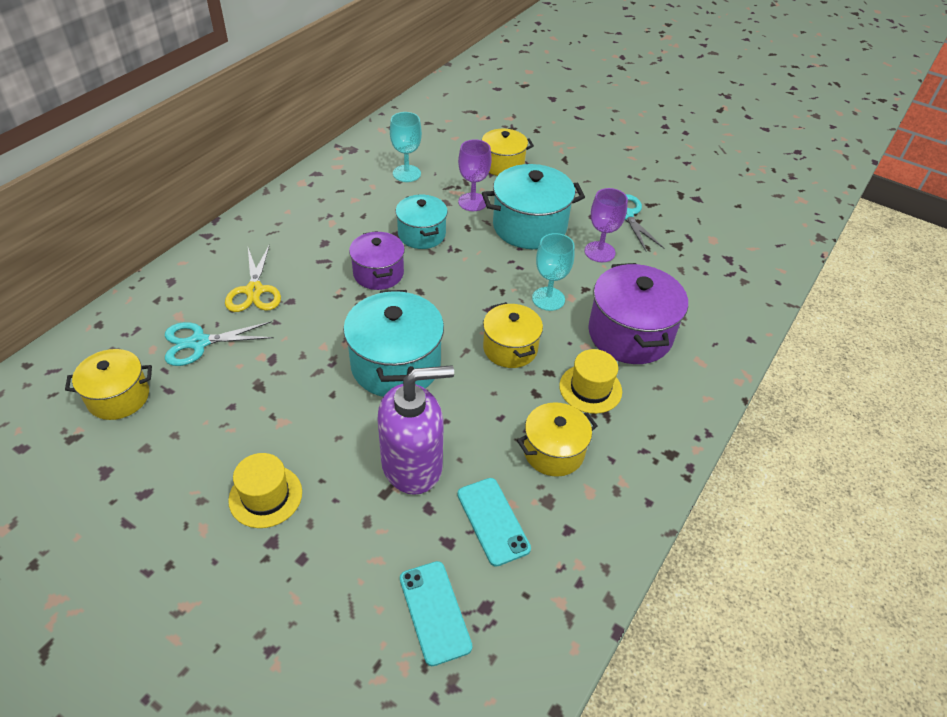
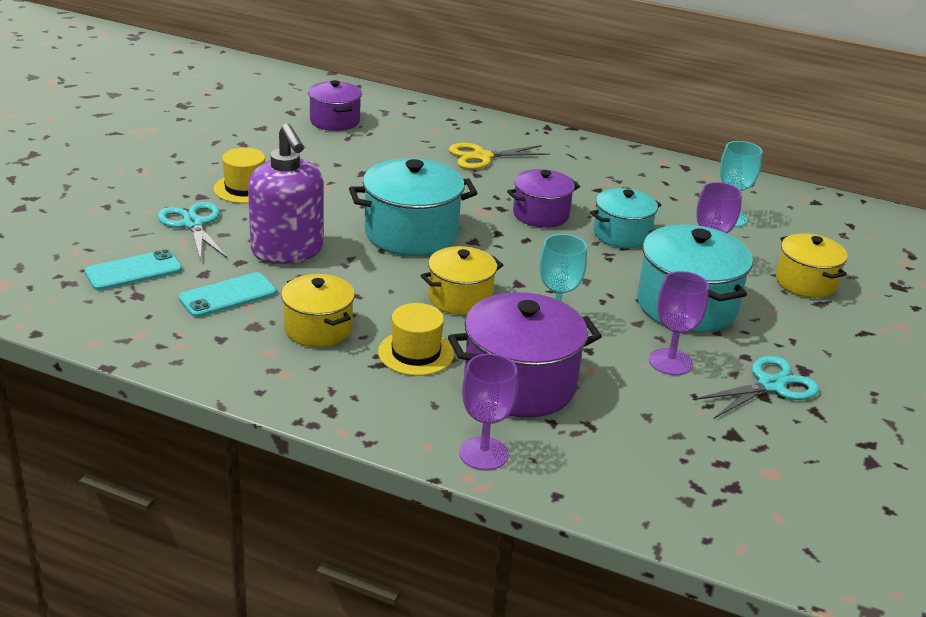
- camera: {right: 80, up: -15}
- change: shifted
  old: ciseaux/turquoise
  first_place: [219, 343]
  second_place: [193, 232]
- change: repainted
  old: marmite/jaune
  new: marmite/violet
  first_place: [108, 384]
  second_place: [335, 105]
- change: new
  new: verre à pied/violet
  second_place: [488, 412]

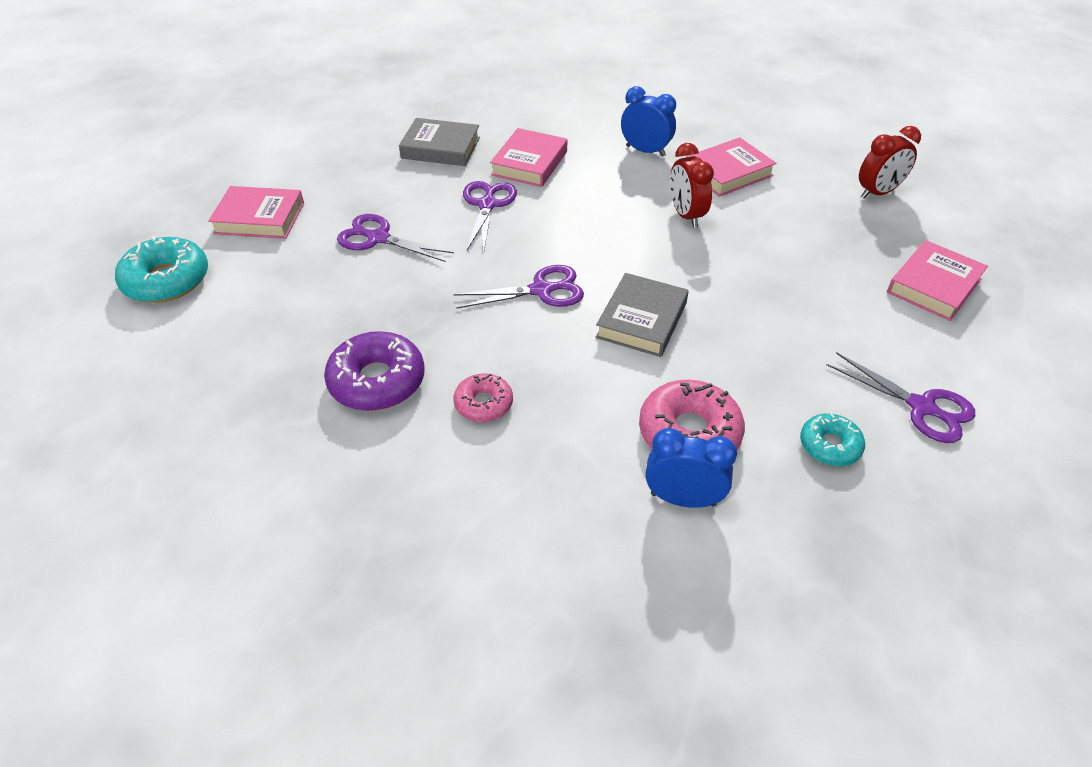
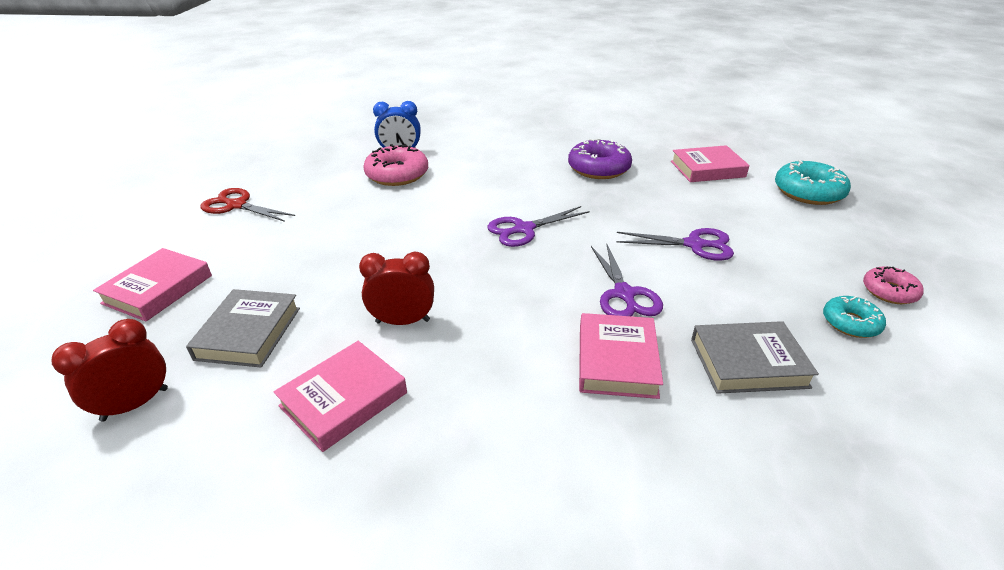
- camera: {right: 165, up: -10}
- change: gone
  old: réveil/bleu
  first_place: [648, 121]
- change: rotated
  old: réveil/rouge
  first_place: [692, 185]
  second_place: [396, 288]
  degrees: -60
- change: shifted
  old: livre/rose
  first_place: [256, 212]
  second_place: [710, 163]
- change: shifted
  old: livre/gris
  first_place: [642, 315]
  second_place: [243, 328]
- change: repainted
  old: ciseaux/violet
  new: ciseaux/rouge
  first_place: [901, 397]
  second_place: [247, 205]
- change: shifted
  old: beignet/rose
  first_place: [483, 397]
  second_place: [893, 285]
- change: shifted
  old: beignet/turquoise
  first_place: [832, 439]
  second_place: [854, 317]

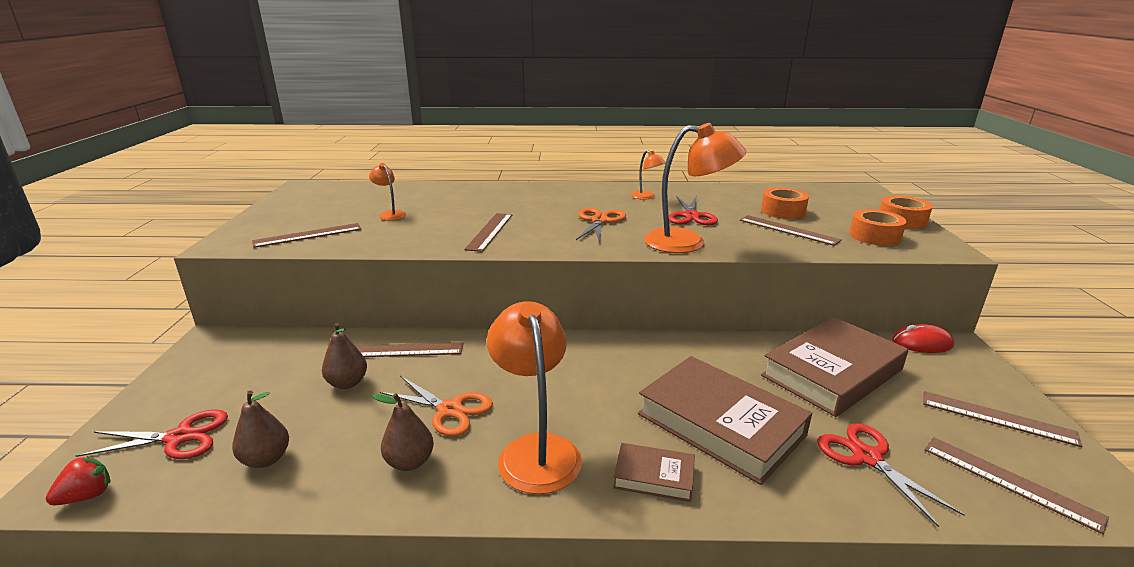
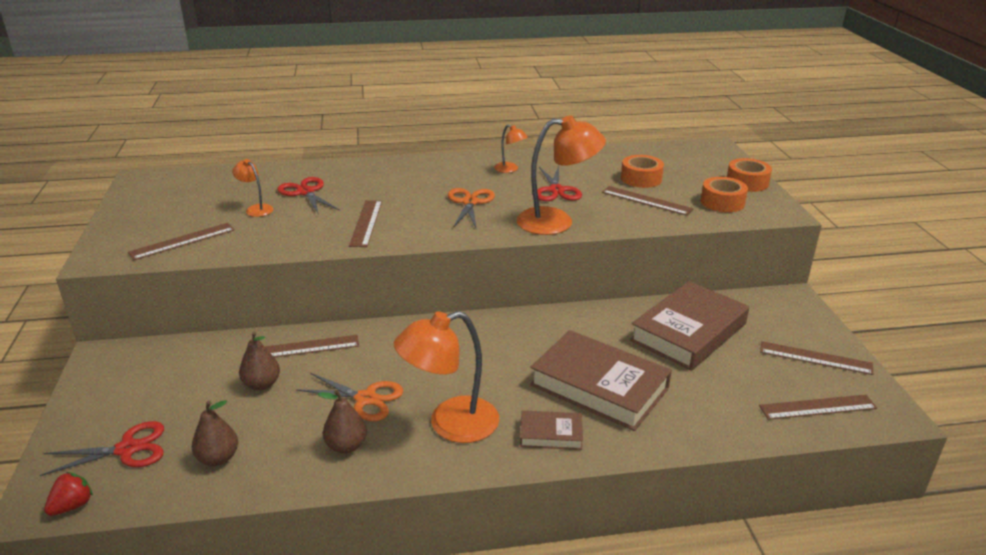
- camera: {right: -10, up: 5}
- change: rotated
  old: lampe/orange
  first_place: [534, 397]
  second_place: [446, 377]
  degrees: -90
- change: gone
  old: souris/rouge
  first_place: [923, 338]
- change: shifted
  old: ciseaux/rouge
  first_place: [891, 475]
  second_place: [308, 196]
- change: rotated
  old: règle/marron
  first_place: [1017, 485]
  second_place: [818, 407]
  degrees: -45

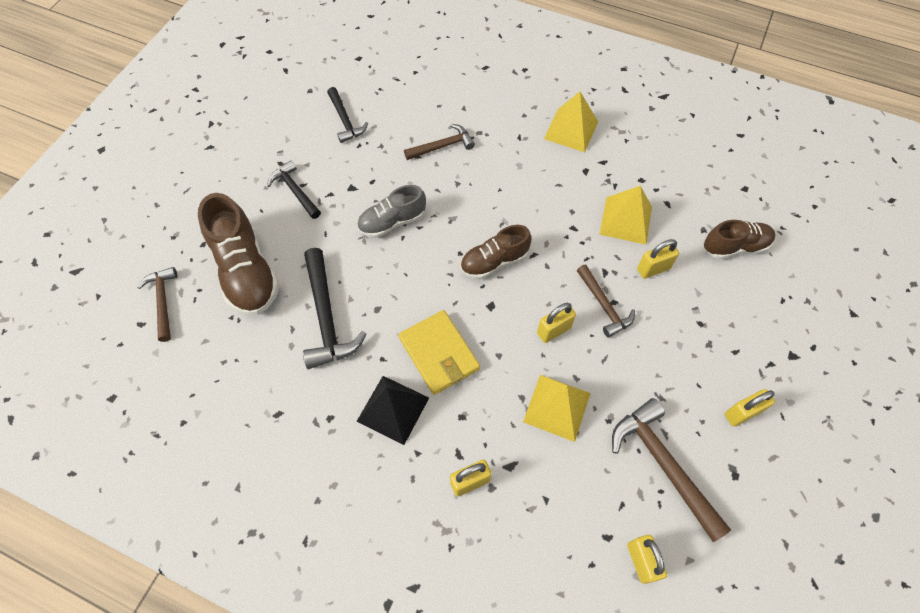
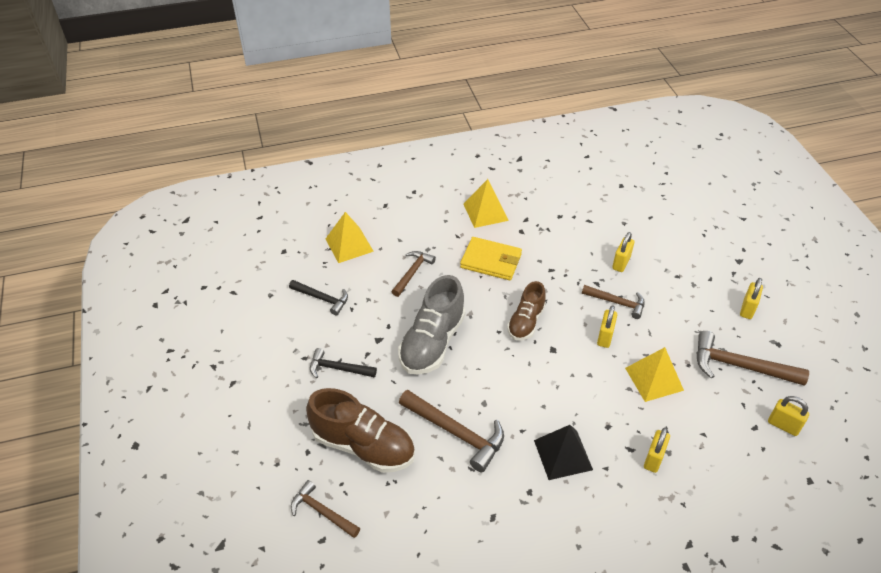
- camera: {right: -40, up: -15}
- change: scaled
  old: chaussure/gris
  first_place: [391, 211]
  second_place: [432, 325]
  factor: 1.61
- change: shifted
  old: pyramide/jaune
  first_place: [625, 215]
  second_place: [350, 237]
- change: gone
  old: chaussure/marron
  first_place: [740, 239]
- change: repainted
  old: marteau/noir
  new: marteau/marron
  first_place: [334, 308]
  second_place: [451, 431]
- change: shifted
  old: portefeuille/jaune
  first_place: [439, 352]
  second_place: [491, 258]

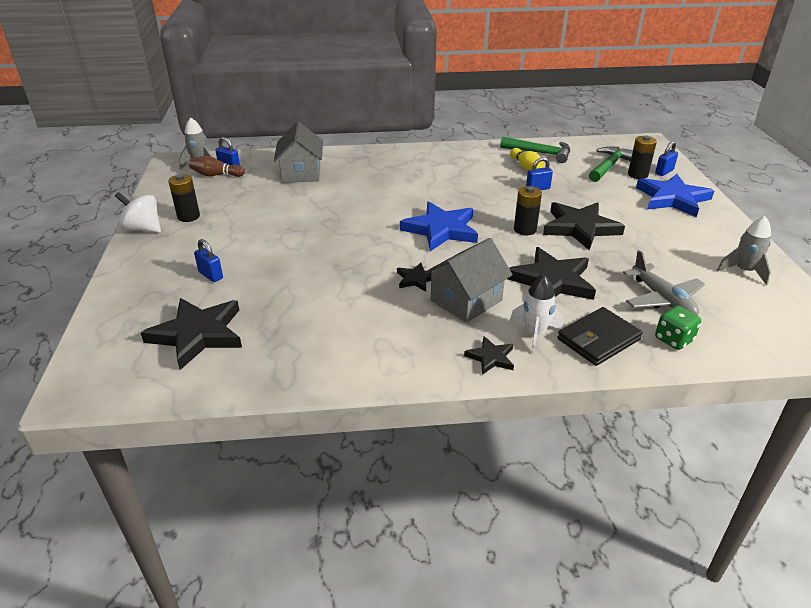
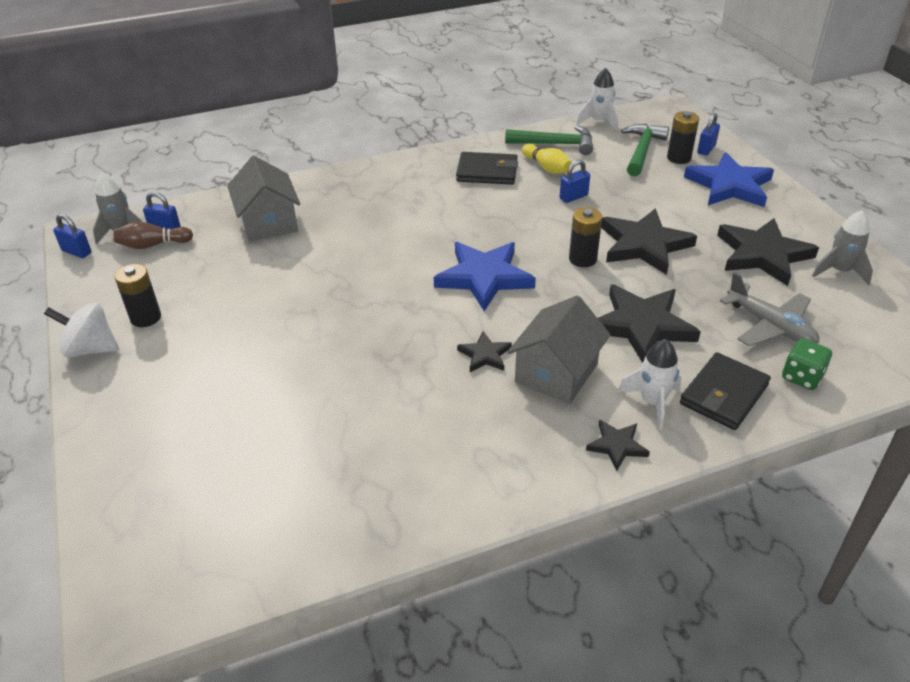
- camera: {right: -15, up: 5}
- change: shifted
  old: cadenas/bleu
  first_place: [208, 260]
  second_place: [72, 236]
- change: shifted
  old: étoile/noir
  first_place: [191, 334]
  second_place: [768, 252]
- change: new
  new: fusée/blanc
  second_place: [597, 99]
- change: new
  new: portefeuille/noir
  second_place: [487, 168]

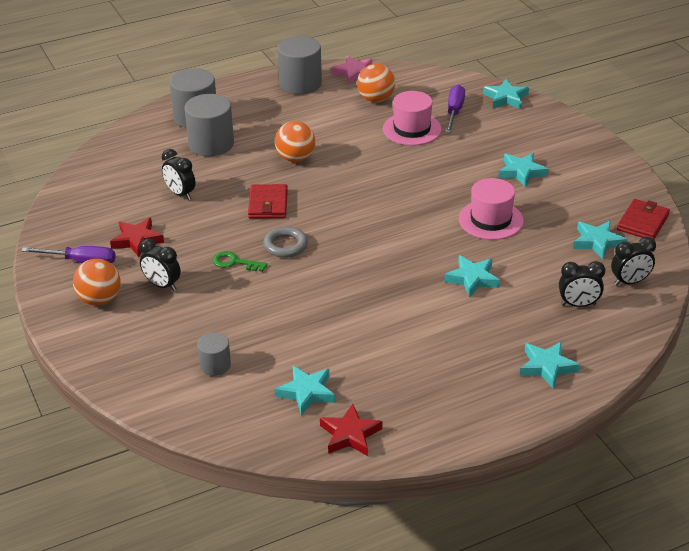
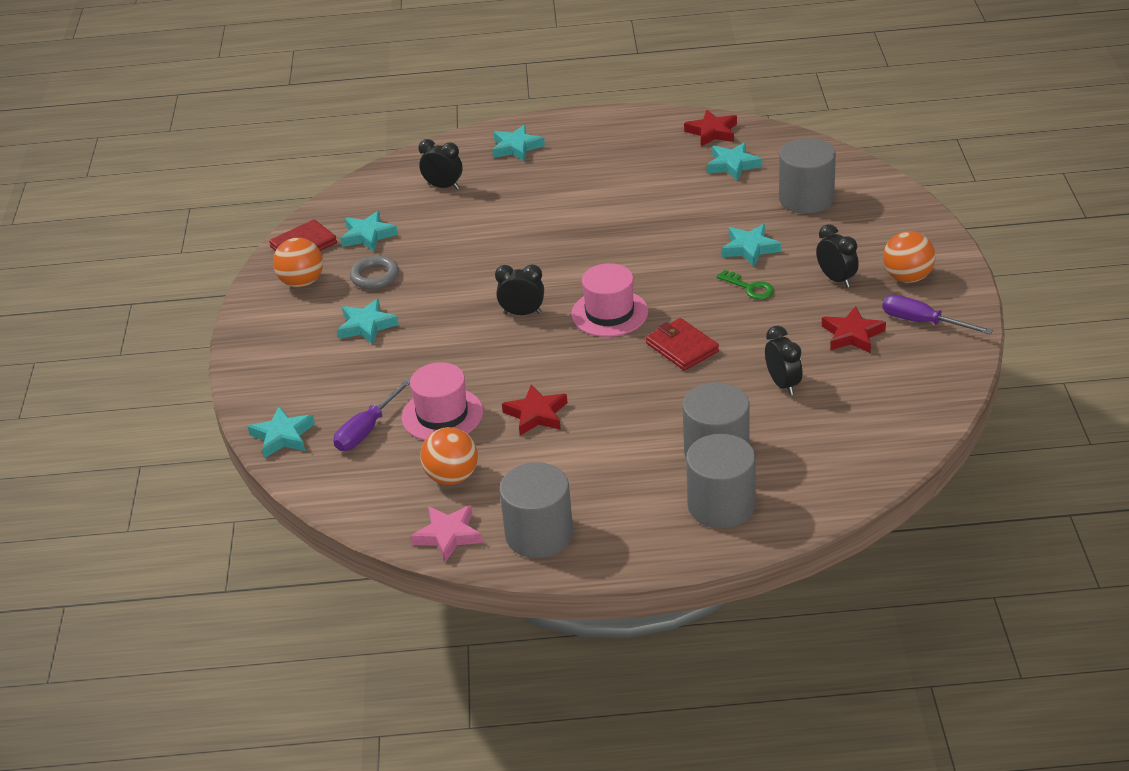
- camera: {right: -155, up: 0}
- change: shifted
  old: balle/orange
  first_place: [295, 141]
  second_place: [298, 262]
- change: shifted
  old: chapeau/rose
  first_place: [491, 209]
  second_place: [609, 300]
- change: rotated
  old: portefeuille/rouge
  first_place: [268, 201]
  second_place: [682, 344]
  degrees: -60
- change: shifted
  old: anneau/gris
  first_place: [285, 242]
  second_place: [374, 272]
- change: shifted
  old: réveil/noir
  first_place: [633, 261]
  second_place: [519, 289]
- change: shifted
  old: étoile/turquoise
  first_place: [472, 276]
  second_place: [751, 245]
- change: scaled
  old: cylindre/gris
  first_place: [214, 354]
  second_place: [807, 176]
  factor: 1.82
- change: new
  new: étoile/rouge
  second_place: [535, 410]

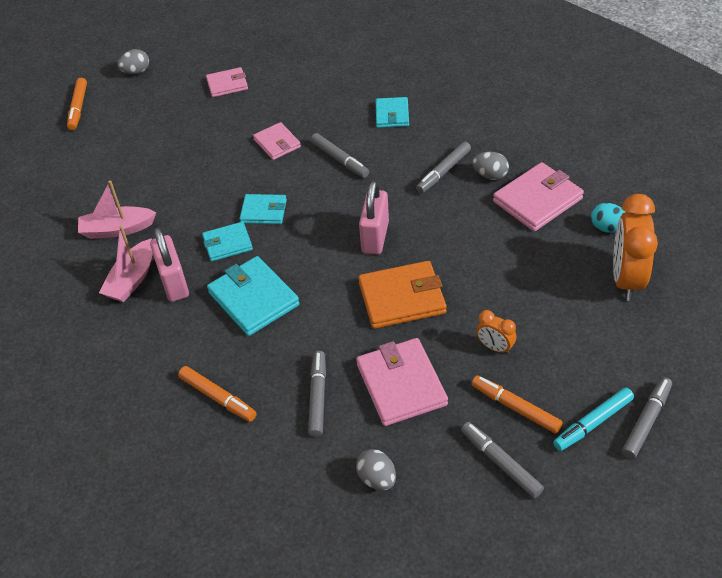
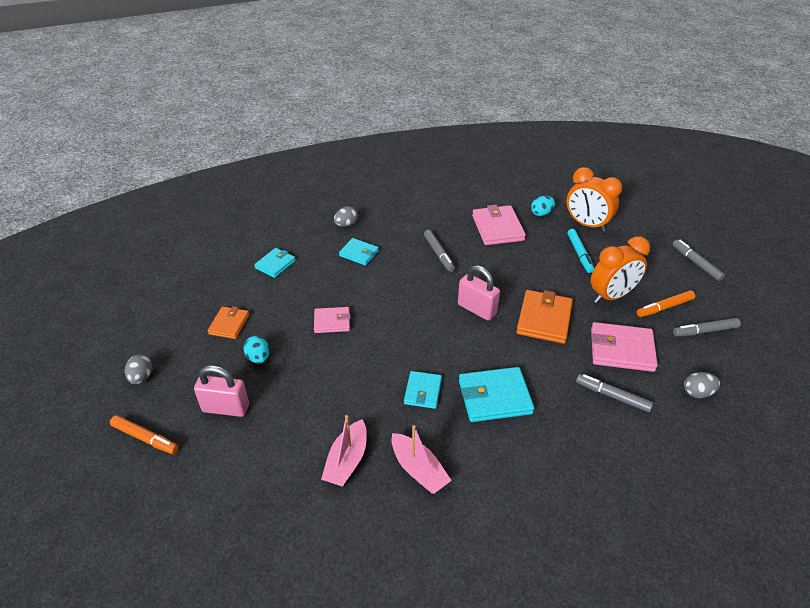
- camera: {right: -65, up: -5}
- change: repainted
  old: portefeuille/rose
  new: portefeuille/orange
  first_place: [227, 82]
  second_place: [228, 322]
- change: gone
  old: feutre/gris
  first_place: [340, 155]
- change: shifted
  old: œuf/gris
  first_place: [490, 166]
  second_place: [346, 216]
- change: shifted
  old: portefeuille/turquoise
  first_place: [263, 209]
  second_place: [275, 263]
- change: shifted
  old: cadenas/rose
  first_place: [169, 265]
  second_place: [221, 391]
- change: scaled
  old: réveil/orange
  first_place: [496, 332]
  second_place: [620, 269]
  factor: 2.02
- change: gone
  old: feutre/orange
  first_place: [217, 394]
- change: shifted
  old: feutre/turquoise
  first_place: [593, 419]
  second_place: [580, 251]
- change: new
  new: œuf/turquoise
  second_place: [257, 350]

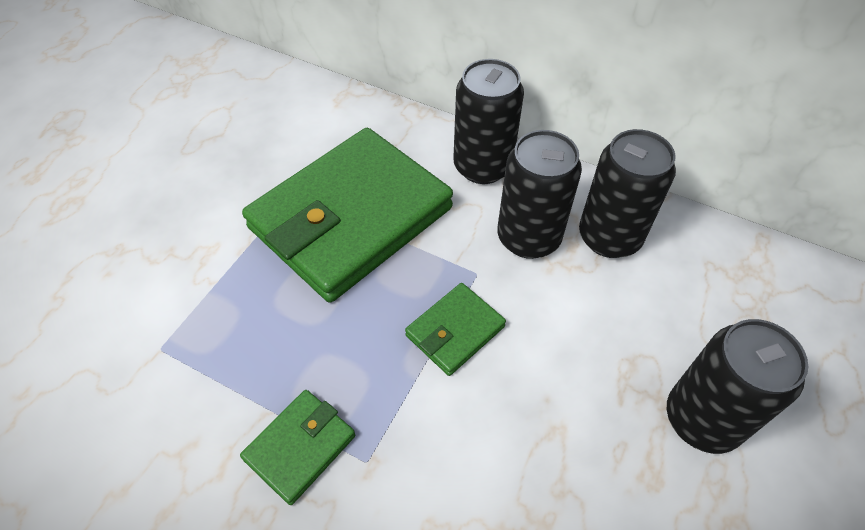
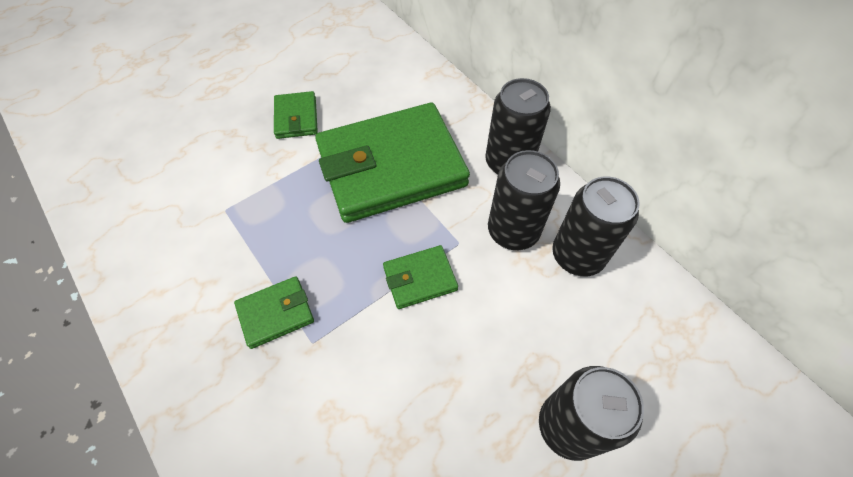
- camera: {right: 25, up: 5}
- change: new
  new: portefeuille/vert
  second_place: [296, 115]

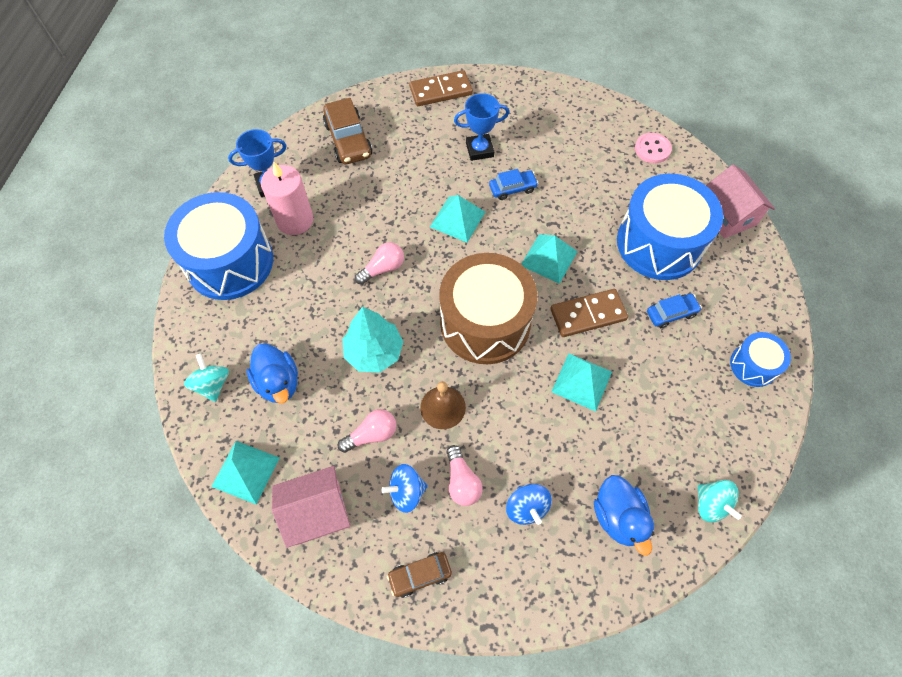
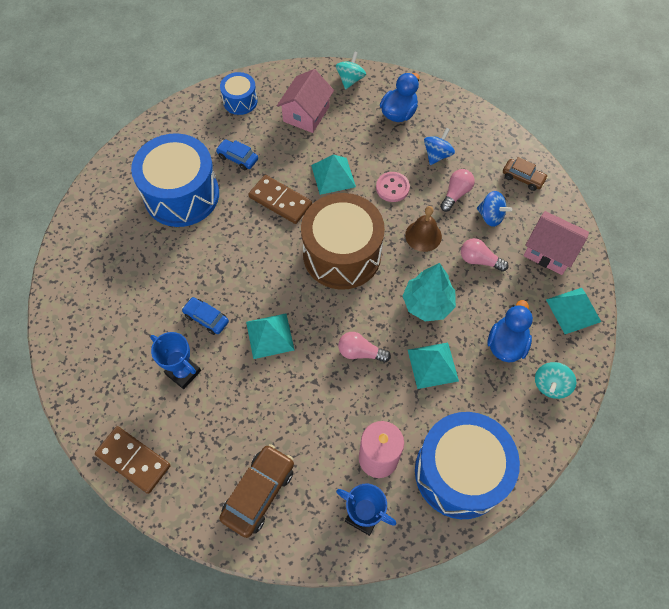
- camera: {right: -130, up: 0}
- change: shifted
  old: bouton/rose
  first_place: [653, 148]
  second_place: [393, 187]
- change: shifted
  old: maison/rose
  first_place: [740, 201]
  second_place: [305, 101]
- change: shifted
  old: pyramide/turquoise
  first_place: [549, 259]
  second_place: [433, 366]

